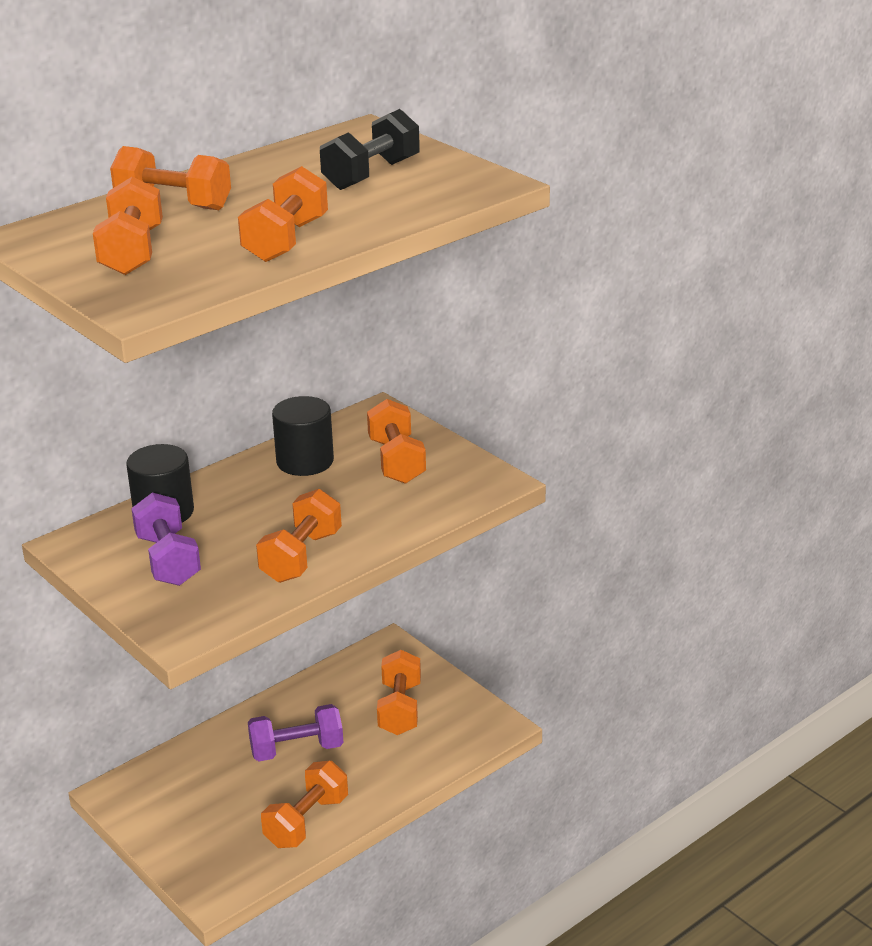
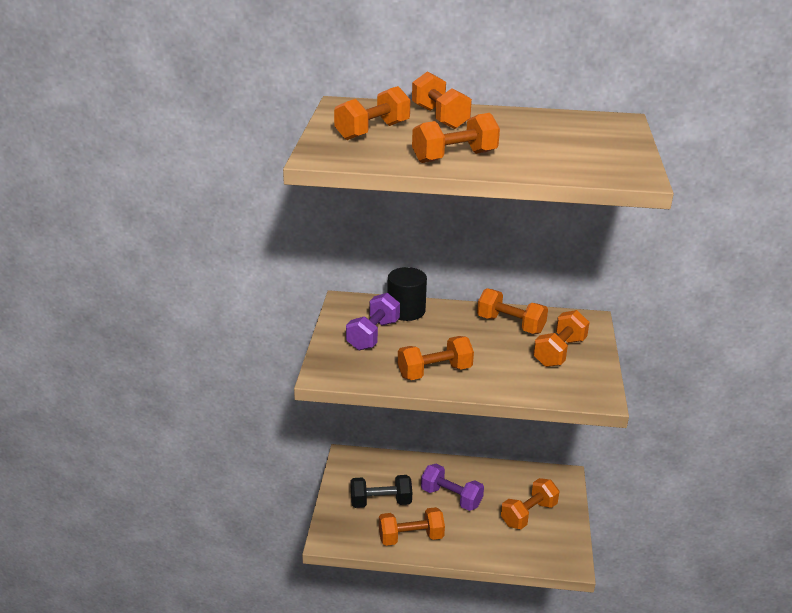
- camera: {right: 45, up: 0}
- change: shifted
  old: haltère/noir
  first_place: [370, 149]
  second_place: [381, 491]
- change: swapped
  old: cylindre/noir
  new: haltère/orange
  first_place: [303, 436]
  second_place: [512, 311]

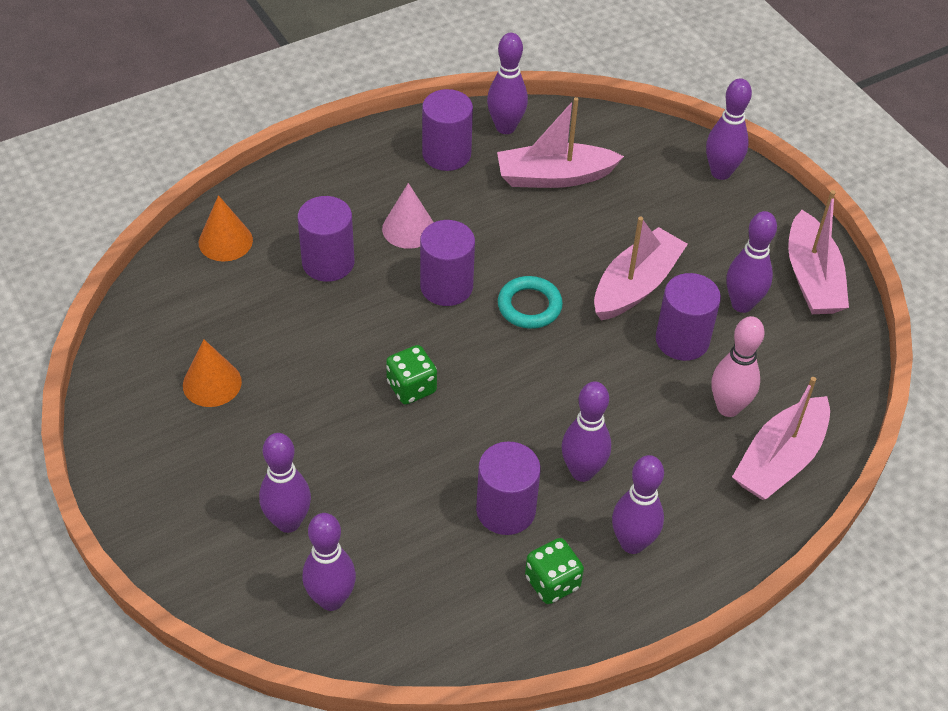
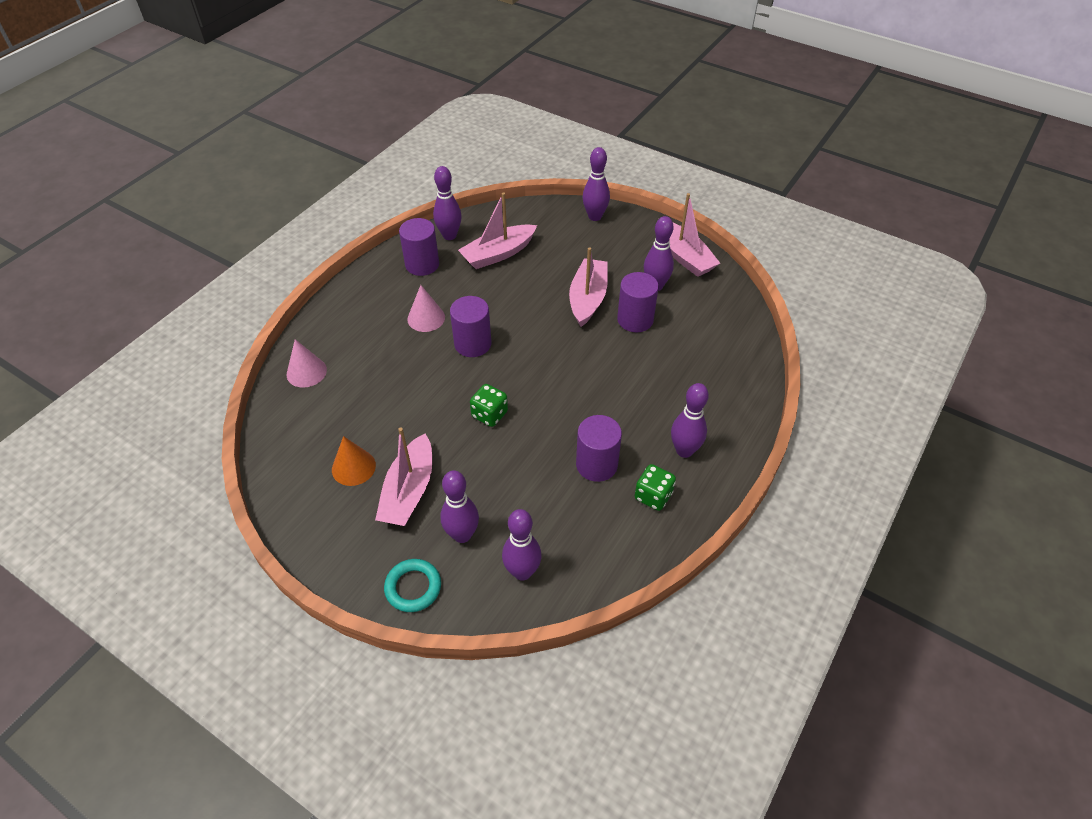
- camera: {right: -25, up: 0}
- change: repainted
  old: cône/orange
  new: cône/rose
  first_place: [226, 228]
  second_place: [307, 363]
- change: gone
  old: cylindre/violet
  first_place: [326, 239]
- change: shifted
  old: anneau/turquoise
  first_place: [530, 302]
  second_place: [412, 585]
- change: gone
  old: quille/rose
  first_place: [738, 366]
- change: shifted
  old: bateau/rose
  first_place: [781, 438]
  second_place: [403, 477]
- change: gone
  old: quille/violet
  first_place: [586, 431]

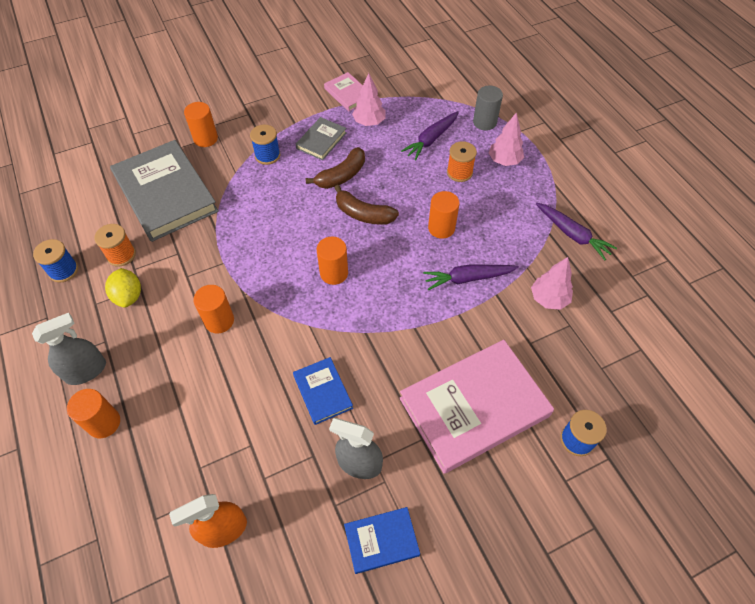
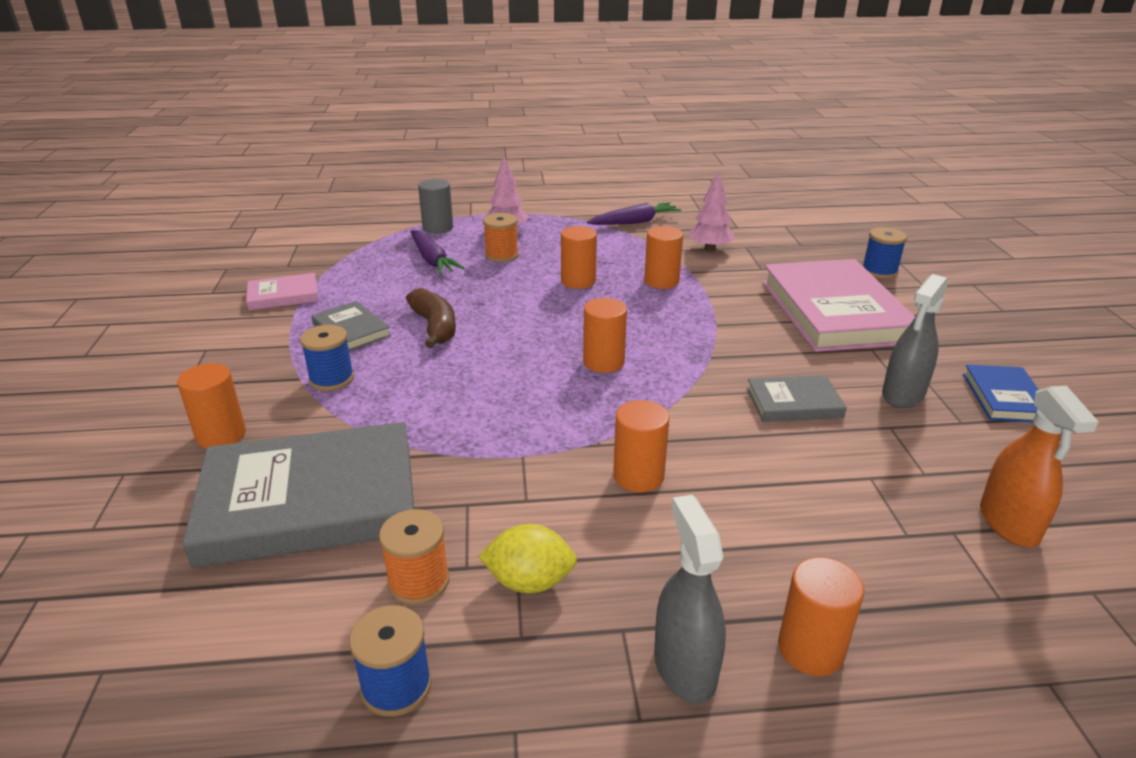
- camera: {right: -70, up: -25}
- change: gone
  old: arbre/rose
  first_place: [369, 99]
- change: gone
  old: banane/marron
  first_place: [366, 205]
- change: swapped
  old: carotte/violet
  new: cylindre/orange
  first_place: [471, 277]
  second_place: [663, 257]
- change: repainted
  old: livre/bleu
  new: livre/gris
  first_place: [323, 391]
  second_place: [797, 398]

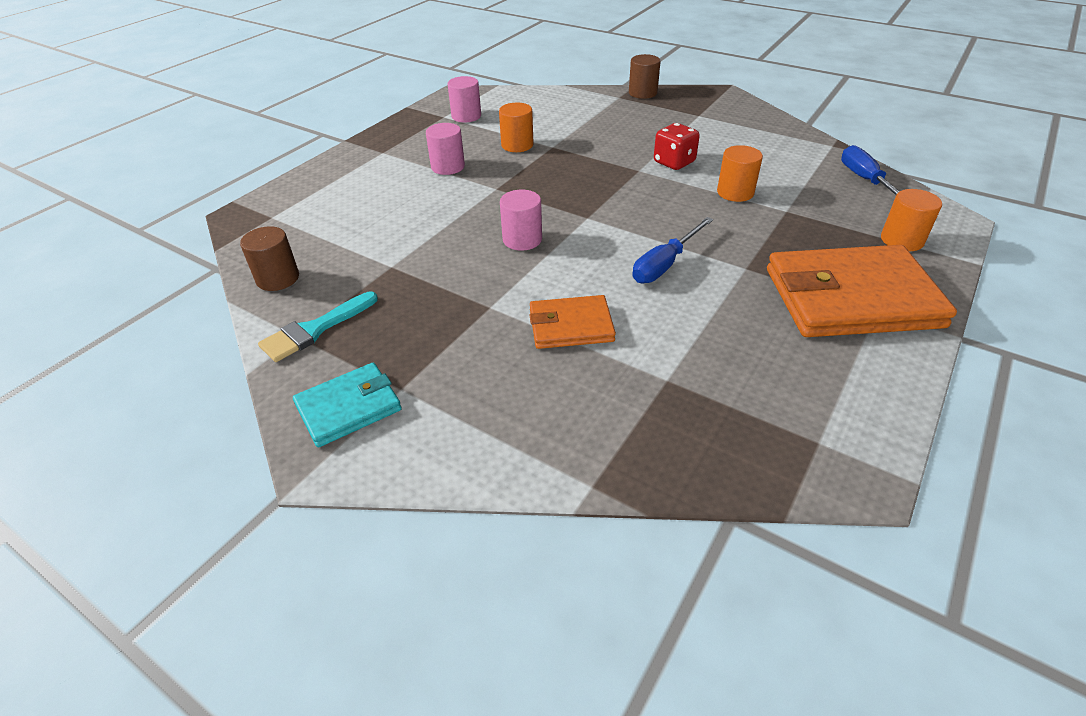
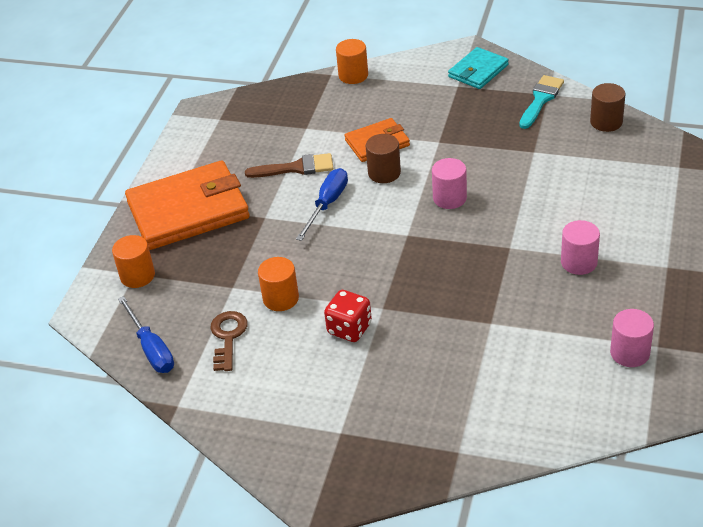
- camera: {right: 165, up: 0}
- change: shifted
  old: cylindre/marron
  first_place: [645, 76]
  second_place: [383, 158]
- change: shifted
  old: cylindre/orange
  first_place: [516, 127]
  second_place: [352, 61]
- change: new
  new: pinceau/marron
  second_place: [289, 165]
- change: new
  new: clé/marron
  second_place: [229, 341]

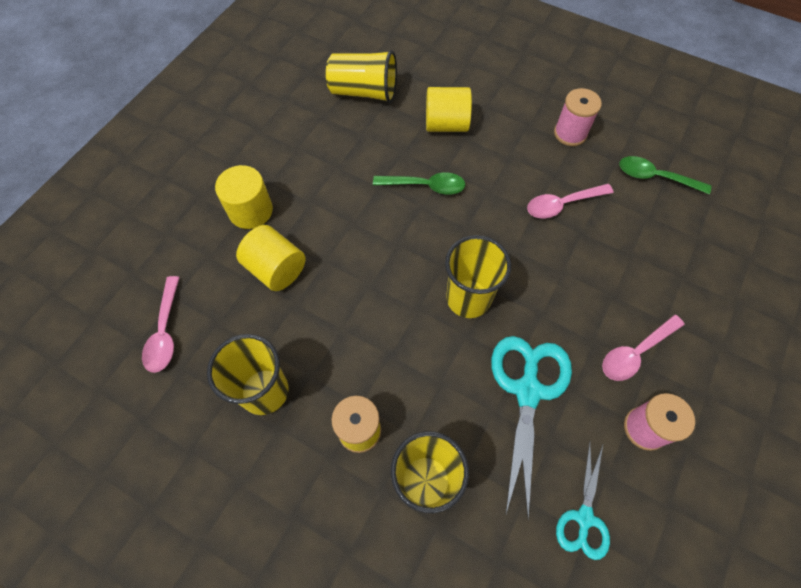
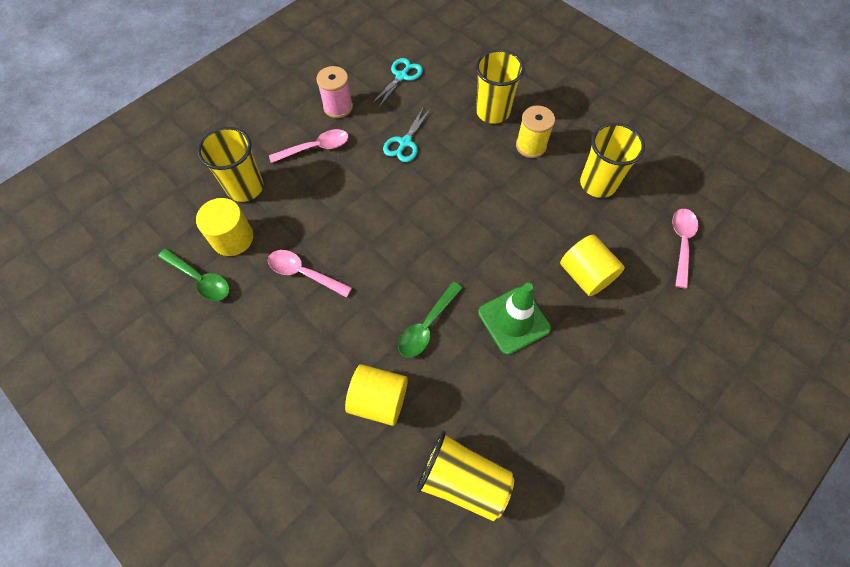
- camera: {right: -165, up: 0}
- change: gone
  old: bobine/rose
  first_place: [578, 117]
- change: shifted
  old: cylindre/jaune
  first_place: [244, 197]
  second_place: [224, 227]
- change: rotated
  old: cuillère/vert
  first_place: [419, 183]
  second_place: [430, 319]
  degrees: -75
- change: rotated
  old: cuillère/rose
  first_place: [570, 201]
  second_place: [310, 274]
  degrees: -150
- change: shifted
  old: gobelet/jaune
  first_place: [478, 276]
  second_place: [230, 164]
- change: scaled
  old: ciseaux/turquoise
  first_place: [531, 427]
  second_place: [407, 134]
  factor: 0.59
- change: new
  new: cône de chantier/vert
  second_place: [514, 319]

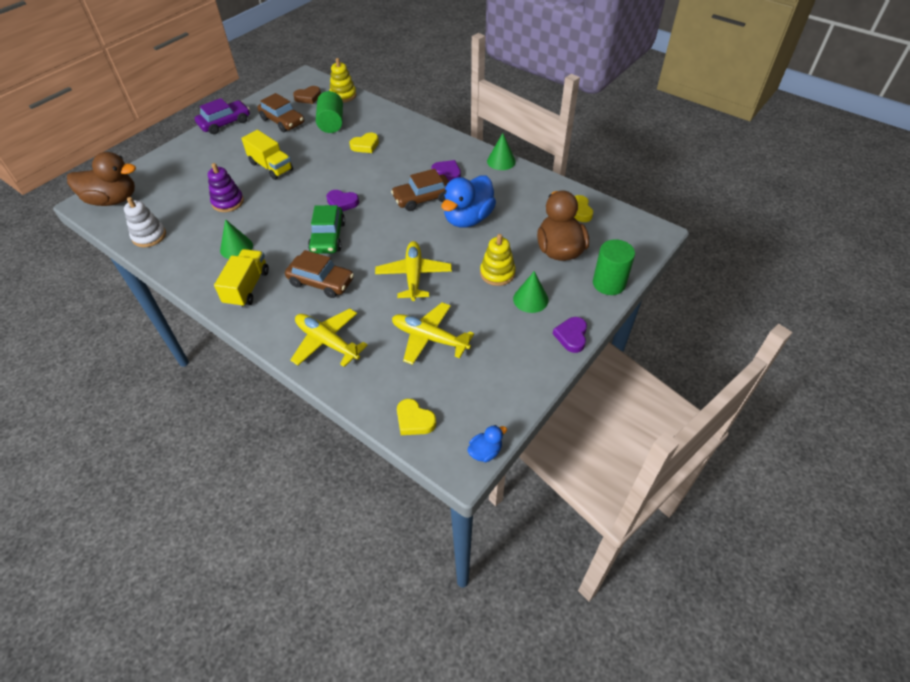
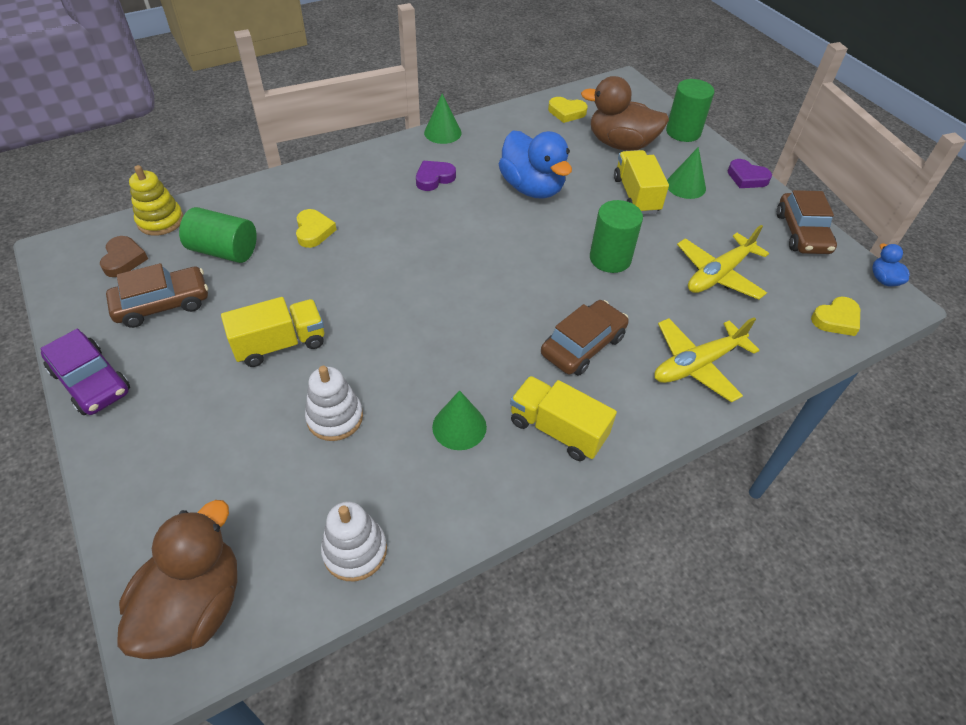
- camera: {right: -70, up: 0}
- change: rotated
  old: voiture/violet
  first_place: [222, 116]
  second_place: [85, 372]
  degrees: 150
- change: repainted
  old: jouet à empiler/violet
  new: jouet à empiler/blanc
  first_place: [226, 187]
  second_place: [334, 403]
- change: shifted
  old: voiture/marron
  first_place: [420, 190]
  second_place: [807, 222]
- change: gone
  old: cœur/violet
  first_place: [342, 200]
- change: gone
  old: voiture/vert
  first_place: [326, 229]
- change: swapped
  old: jouet à empiler/jaune
  new: camion/jaune
  first_place: [498, 260]
  second_place: [641, 182]
- change: swapped
  old: avion/jaune
  new: cylindre/vert
  first_place: [413, 271]
  second_place: [616, 236]

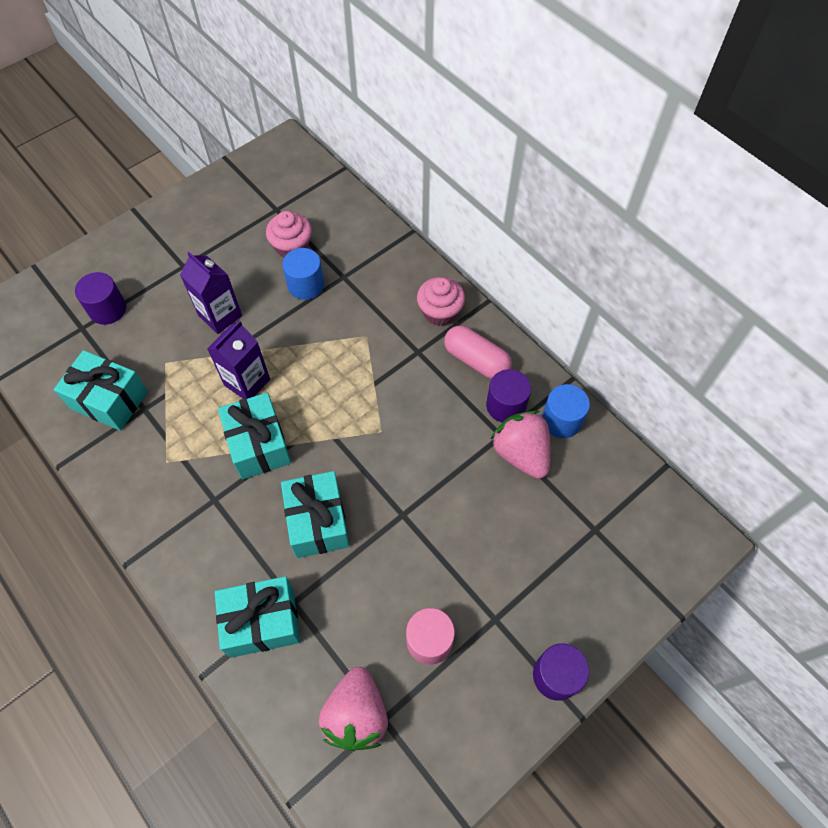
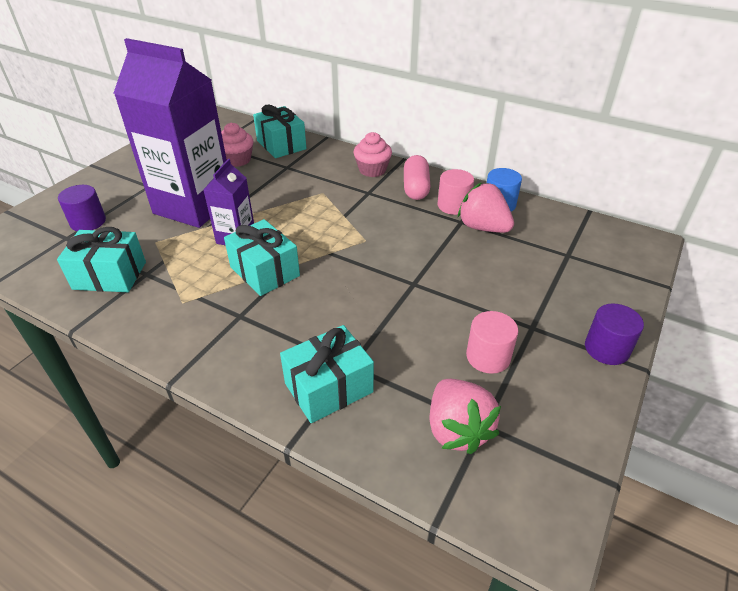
- camera: {right: -20, up: -20}
- change: gone
  old: cylindre/bleu
  first_place: [303, 274]
- change: scaled
  old: brique de lait/violet
  first_place: [211, 293]
  second_place: [170, 133]
  factor: 2.09
- change: rotated
  old: gélule/rose
  first_place: [478, 352]
  second_place: [417, 177]
  degrees: 75
- change: repainted
  old: cylindre/violet
  new: cylindre/rose
  first_place: [508, 396]
  second_place: [456, 192]
- change: shifted
  old: cadeau/turquoise
  first_place: [315, 514]
  second_place: [279, 131]

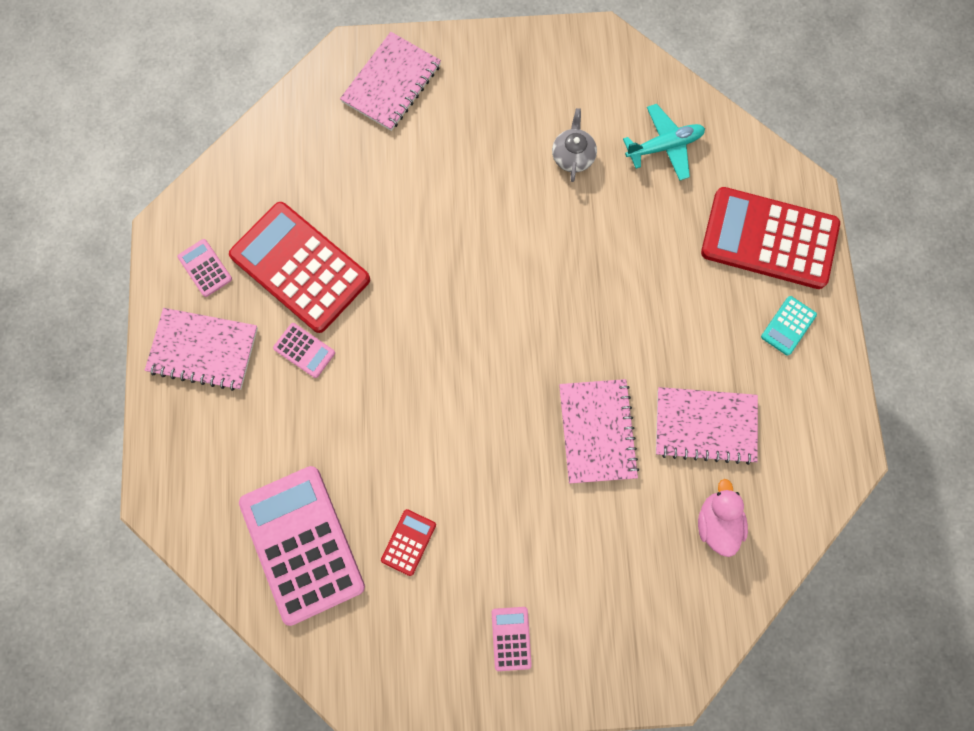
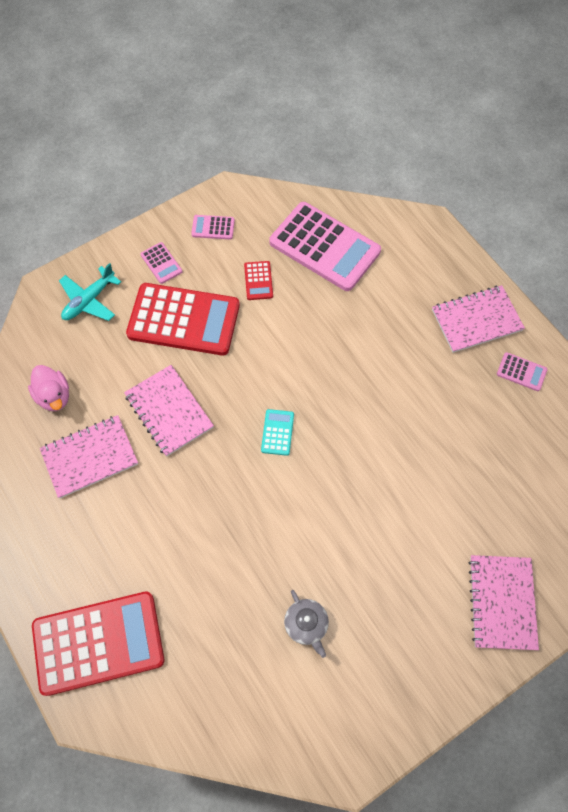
- camera: {right: 150, up: -10}
- change: shifted
  old: avion/turquoise
  first_place: [664, 142]
  second_place: [90, 292]
- change: shifted
  old: calculatrice/rouge
  first_place: [299, 267]
  second_place: [183, 319]
- change: shifted
  old: calculatrice/turquoise
  first_place: [789, 326]
  second_place: [277, 432]
- change: shifted
  old: calculatrice/rose
  first_place: [304, 350]
  second_place: [213, 227]

